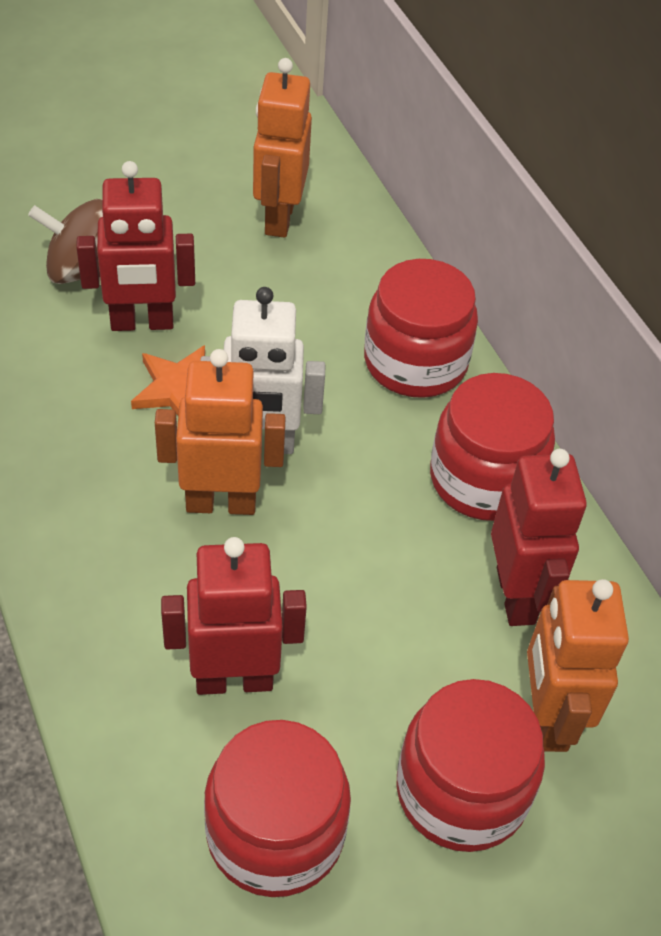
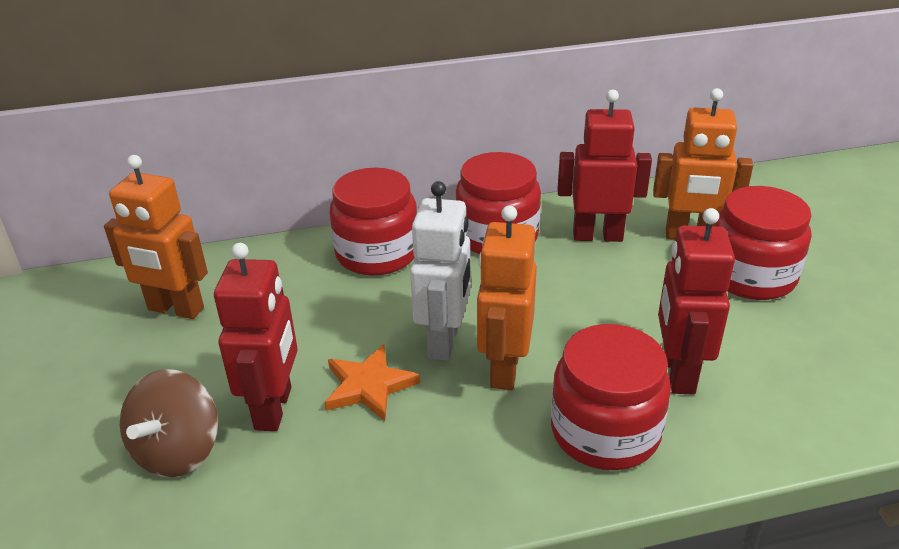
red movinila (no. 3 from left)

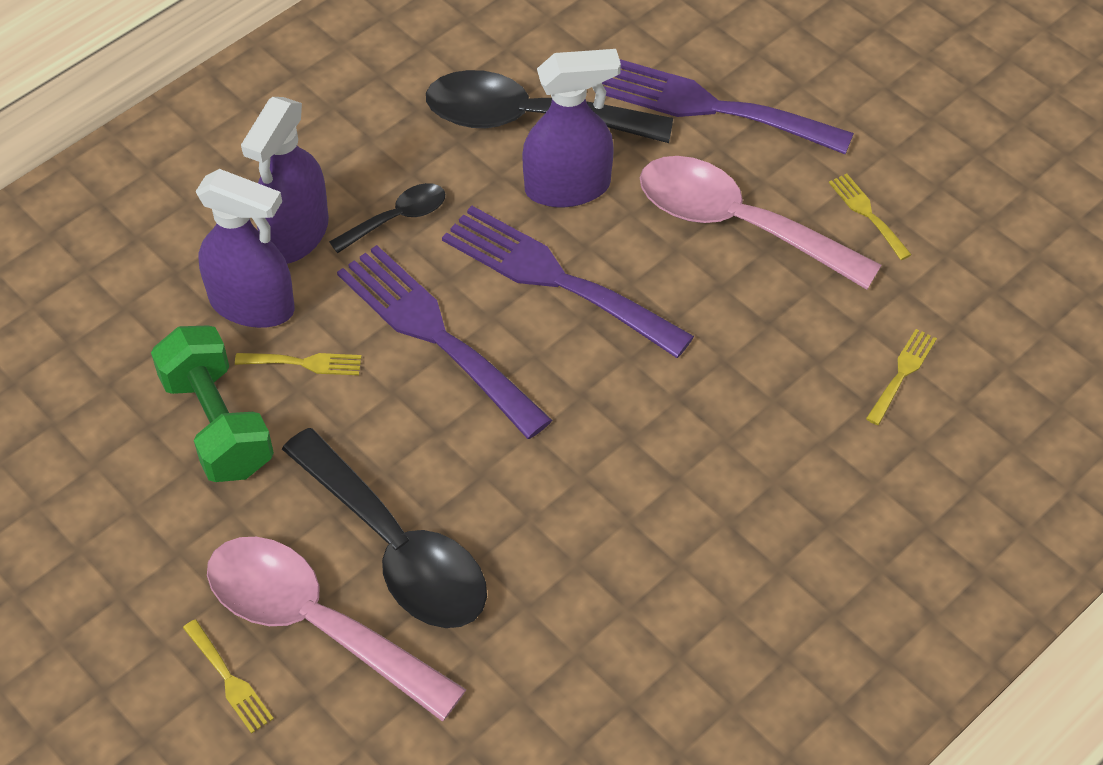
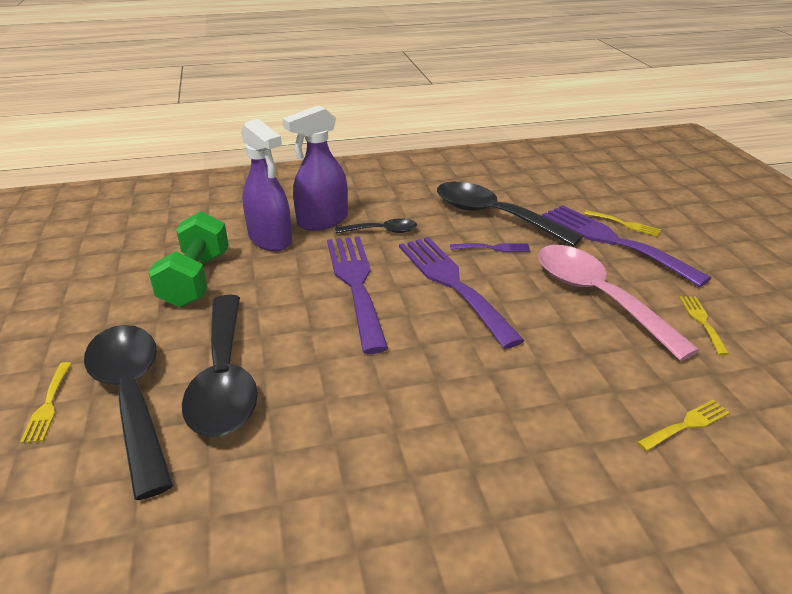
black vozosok (no. 1 from left)
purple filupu (no. 3 from left)
yellow filupu (no. 2 from left)

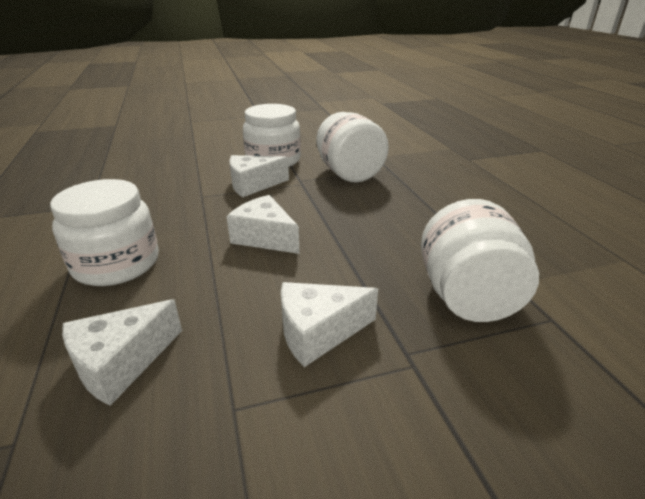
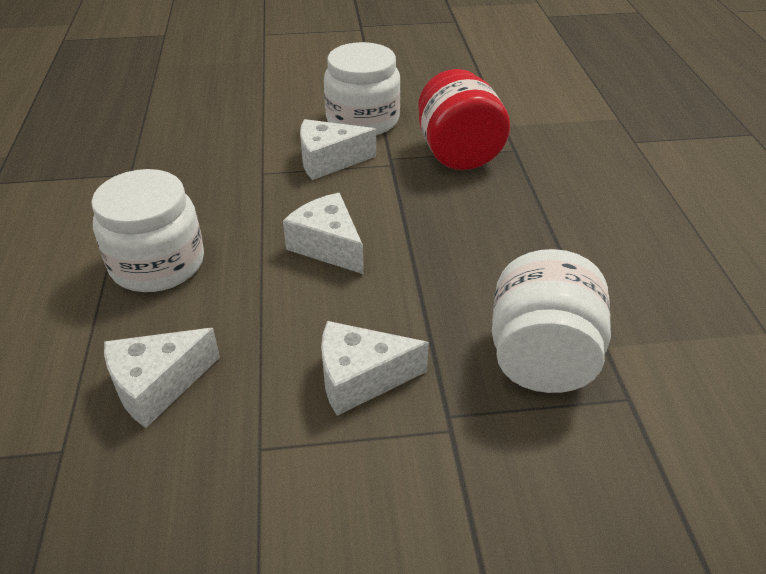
red movinila

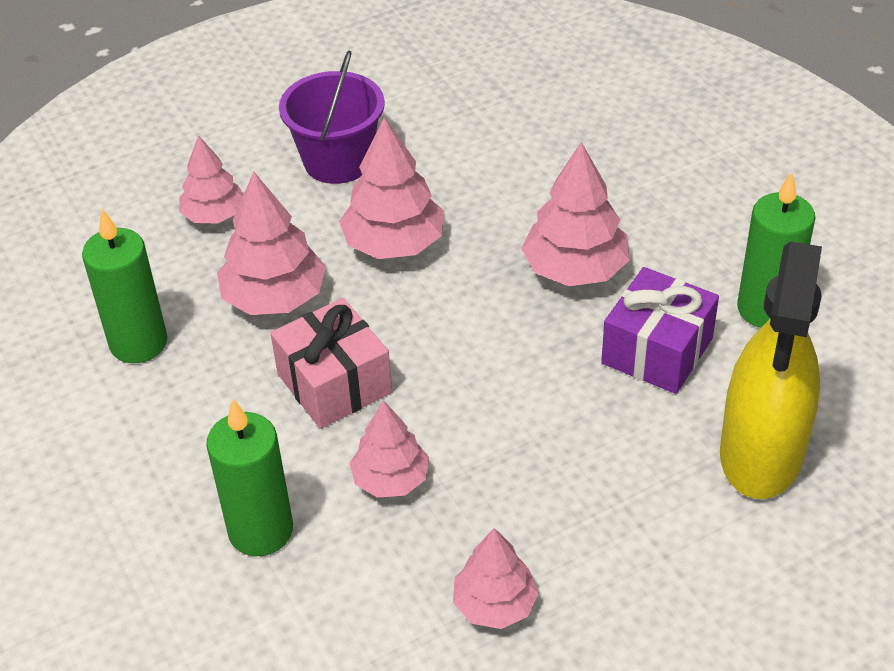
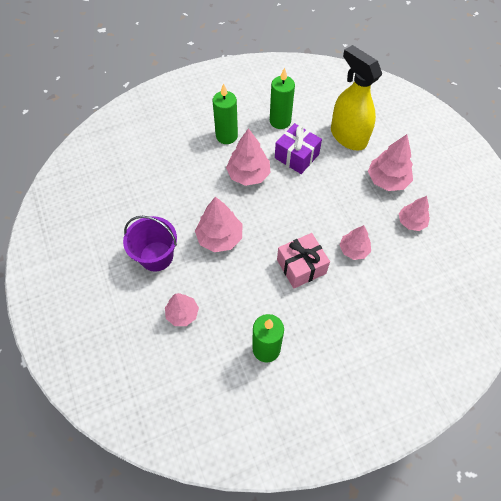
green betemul (no. 1 from left)
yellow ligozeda
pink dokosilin (no. 5 from left)

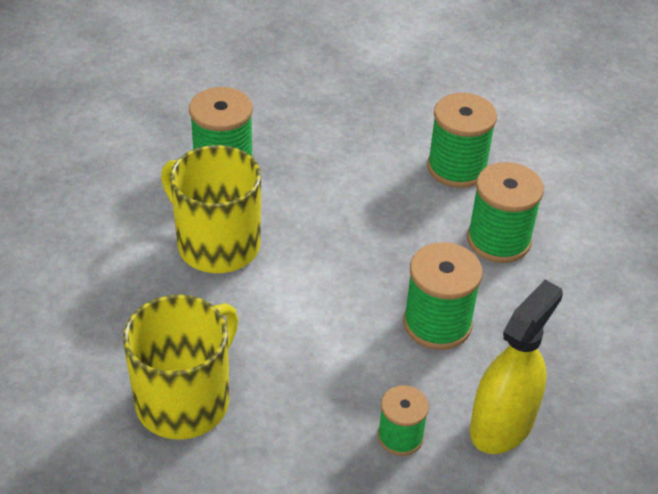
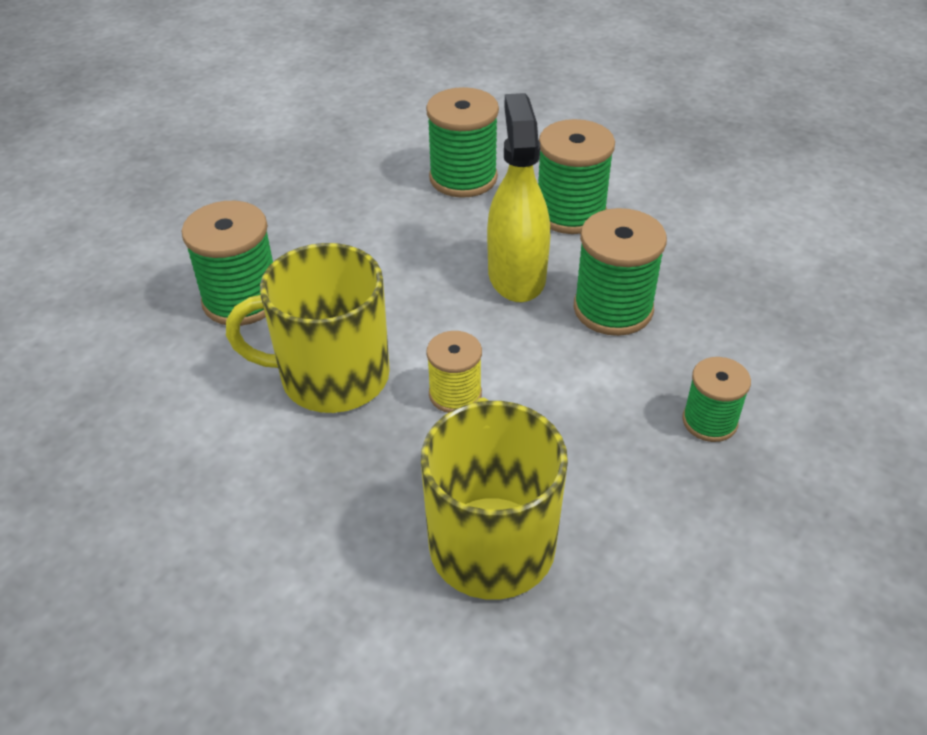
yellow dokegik
yellow ligozeda

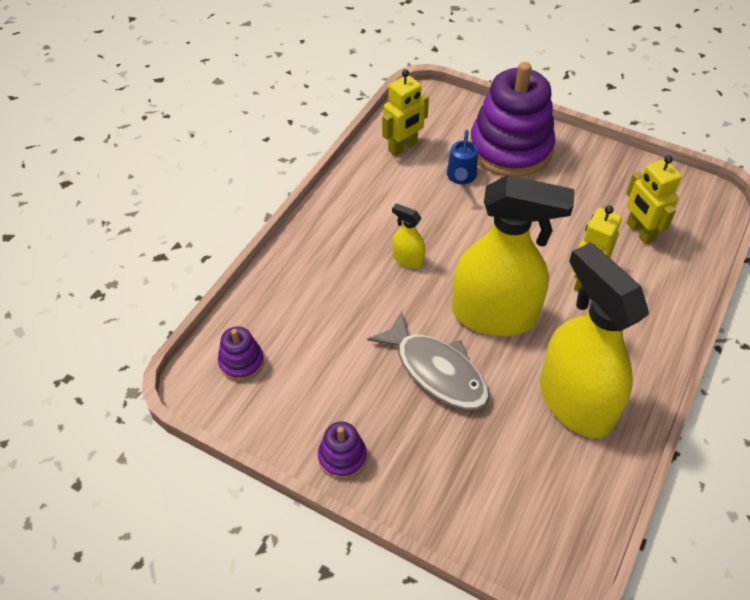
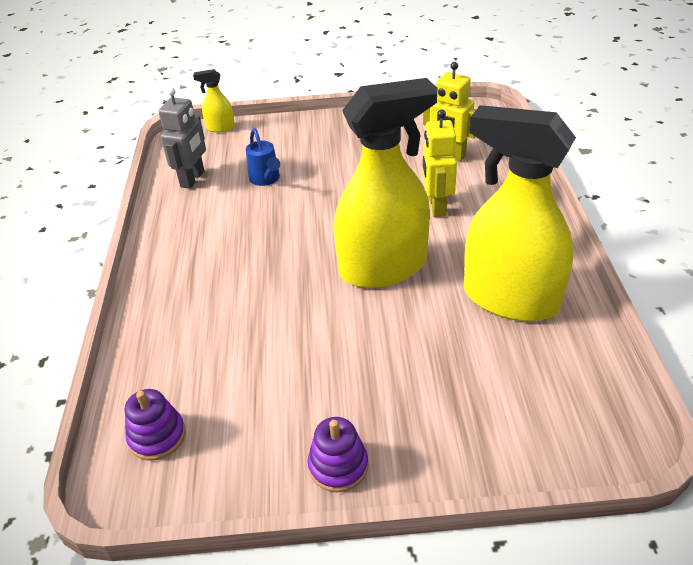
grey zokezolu
yellow ligozeda (no. 1 from left)
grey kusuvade
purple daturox (no. 3 from left in the first image)

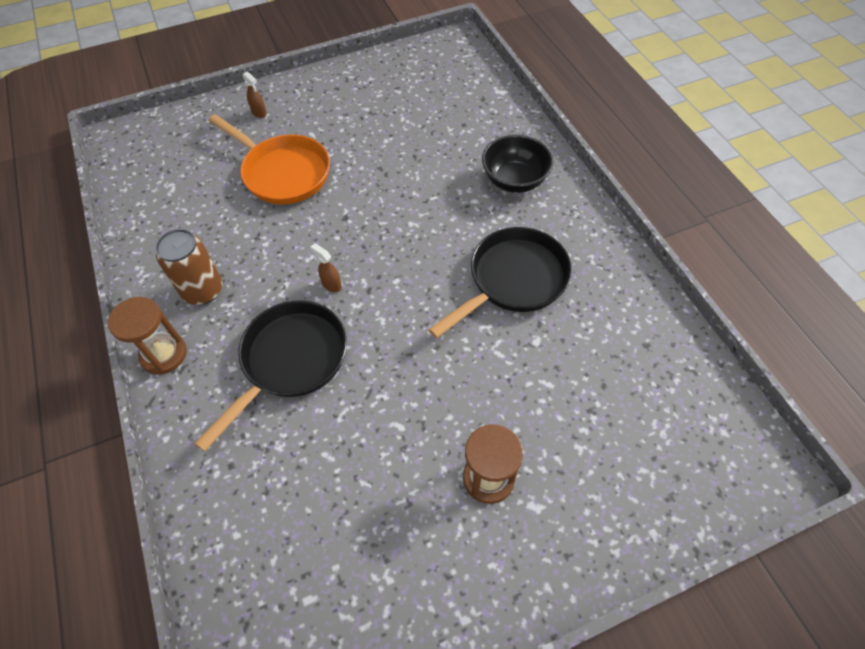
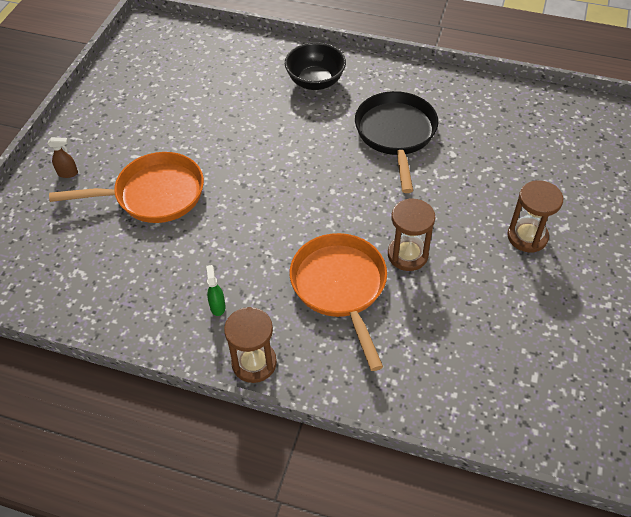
green ligozeda
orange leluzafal (no. 2 from left)
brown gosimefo (no. 2 from left)
brown ligozeda (no. 2 from left in the first image)

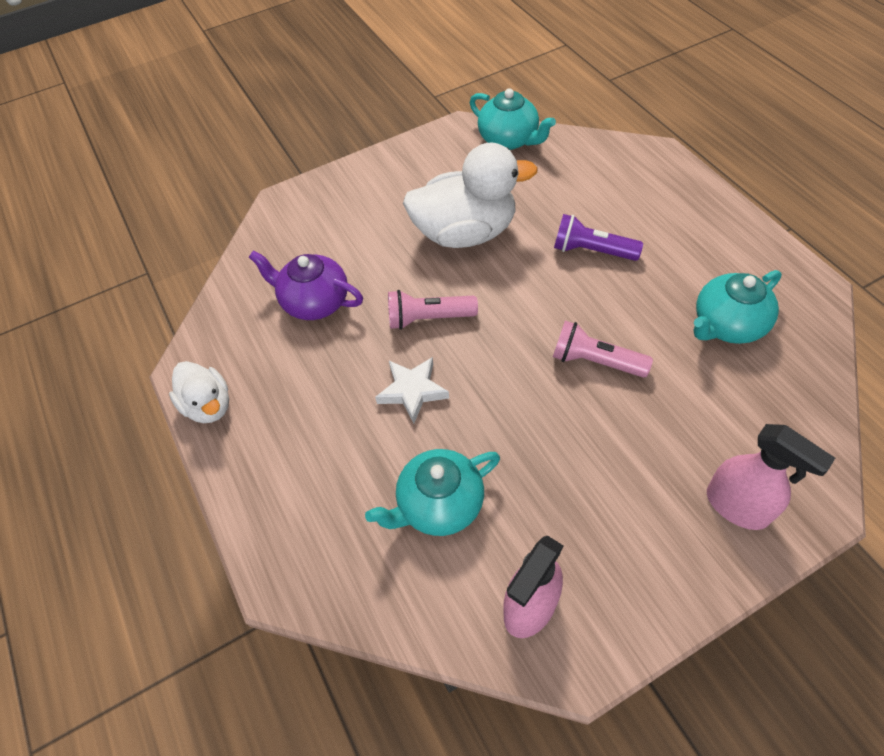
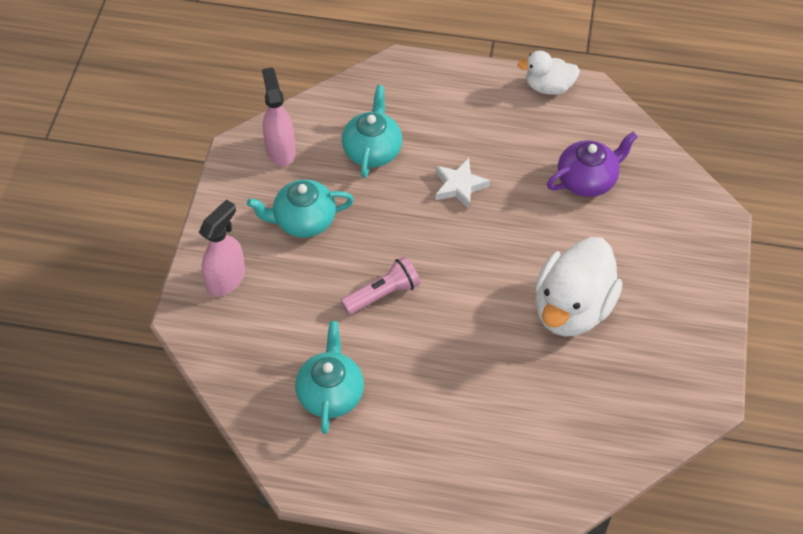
pink ligozeda (no. 1 from left)
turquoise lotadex (no. 1 from left)
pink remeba (no. 1 from left in the first image)
purple remeba

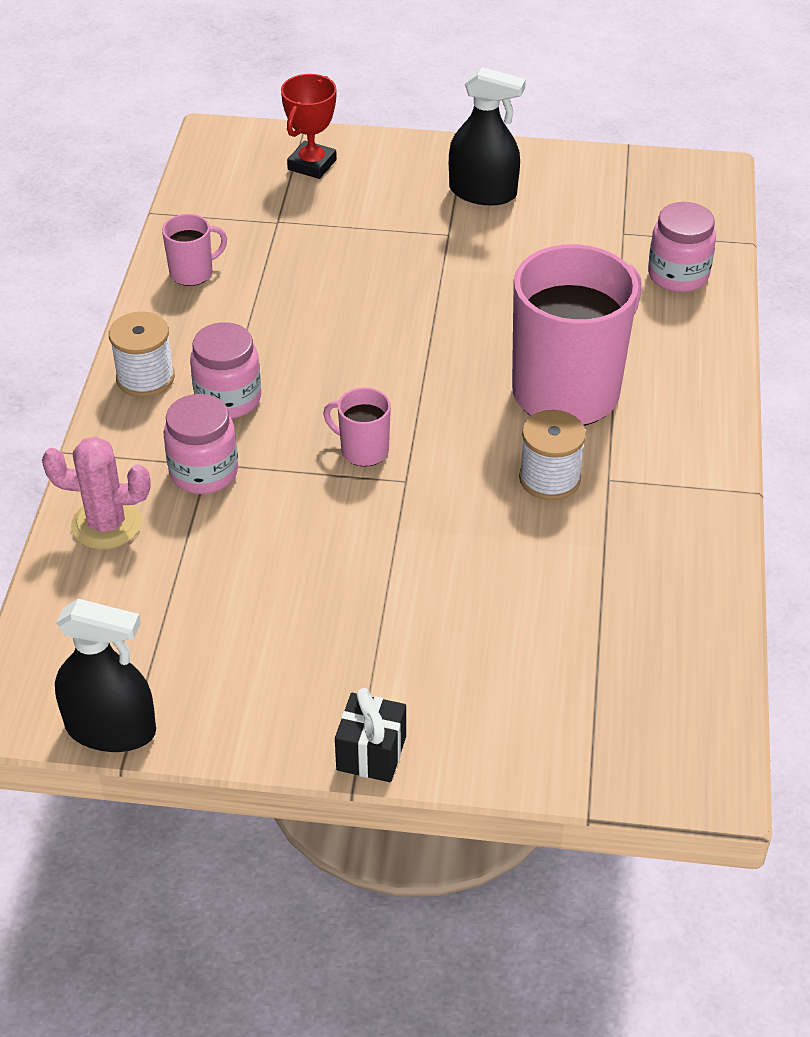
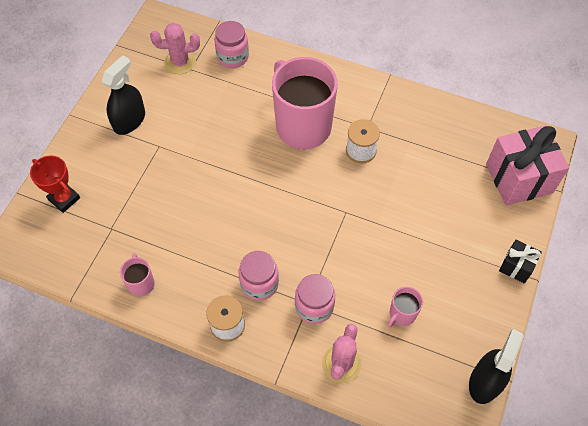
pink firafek (no. 1 from left)
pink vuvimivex (no. 3 from left)
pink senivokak

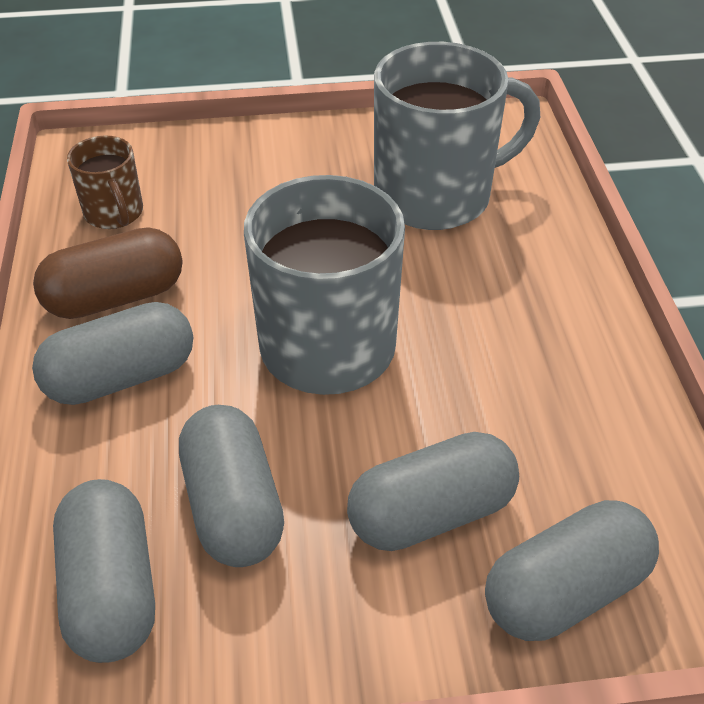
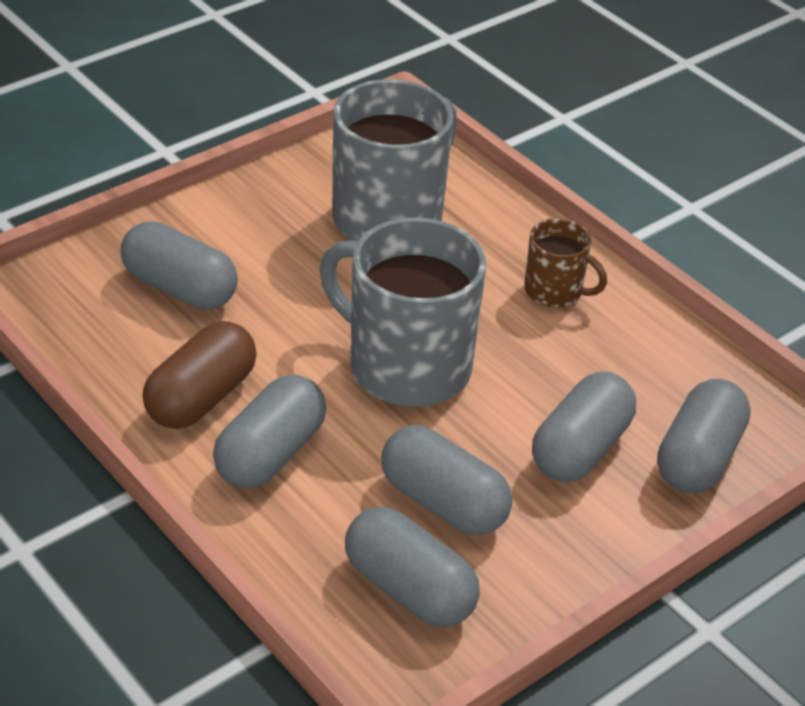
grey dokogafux (no. 1 from left)
brown vuvimivex

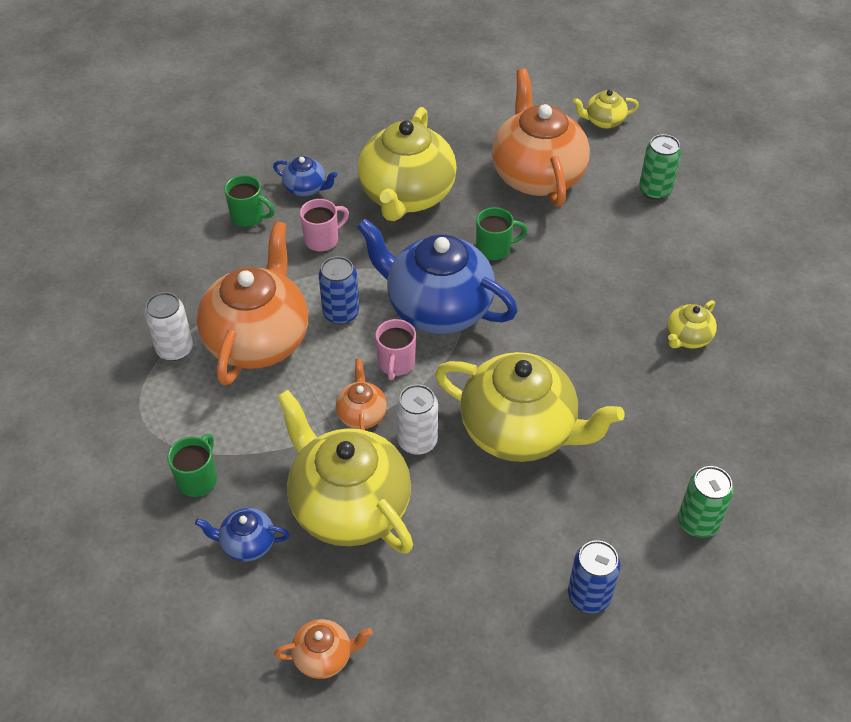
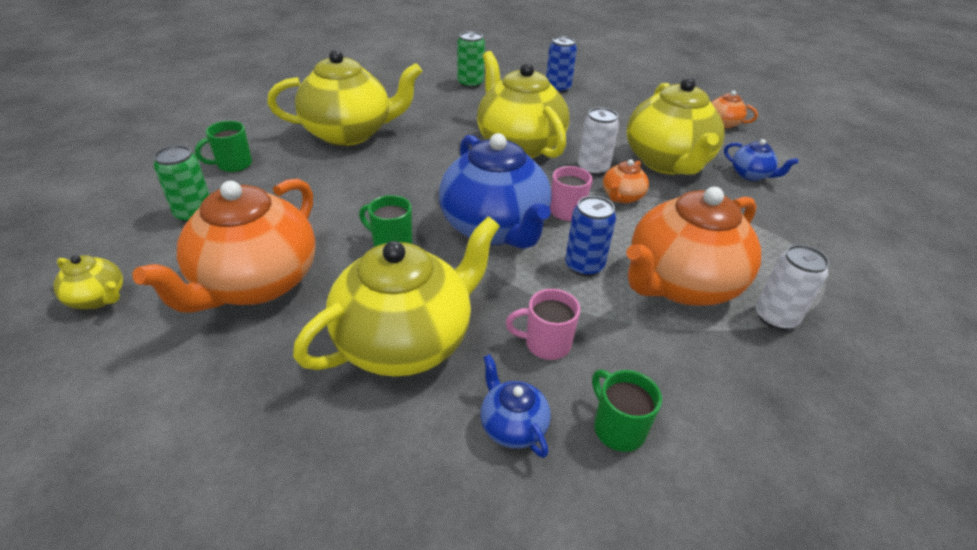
green vuvimivex (no. 1 from left)
yellow lotadex (no. 2 from left)

